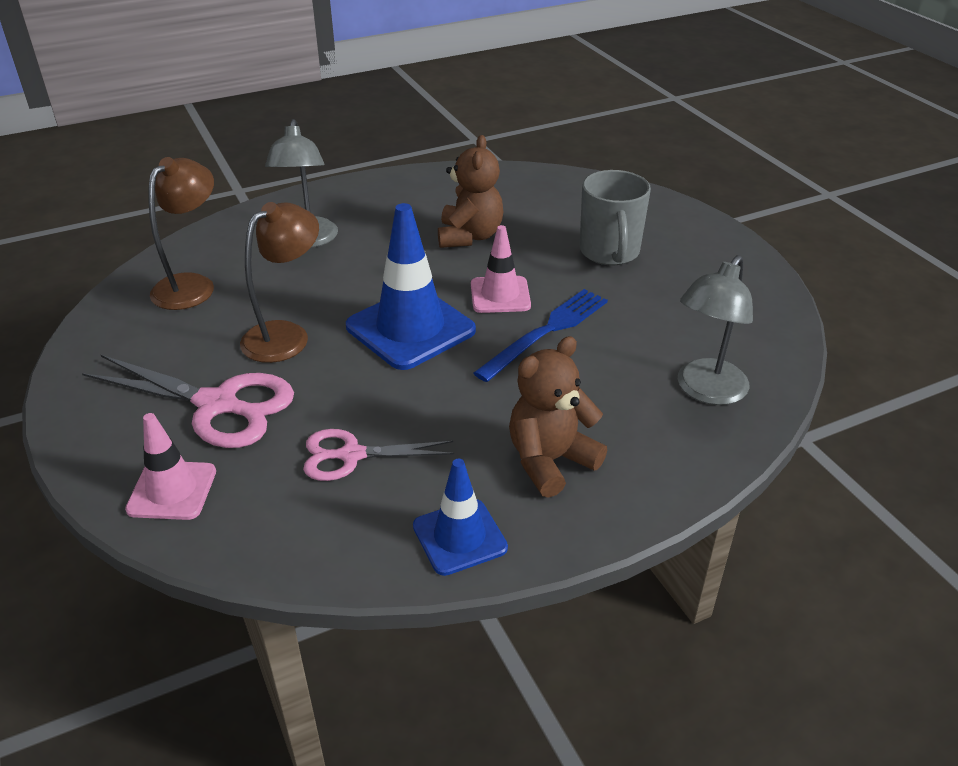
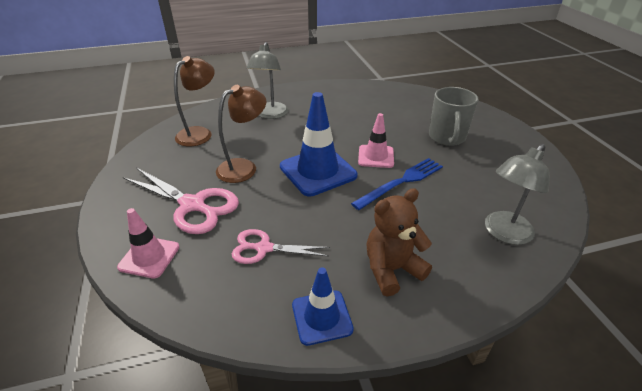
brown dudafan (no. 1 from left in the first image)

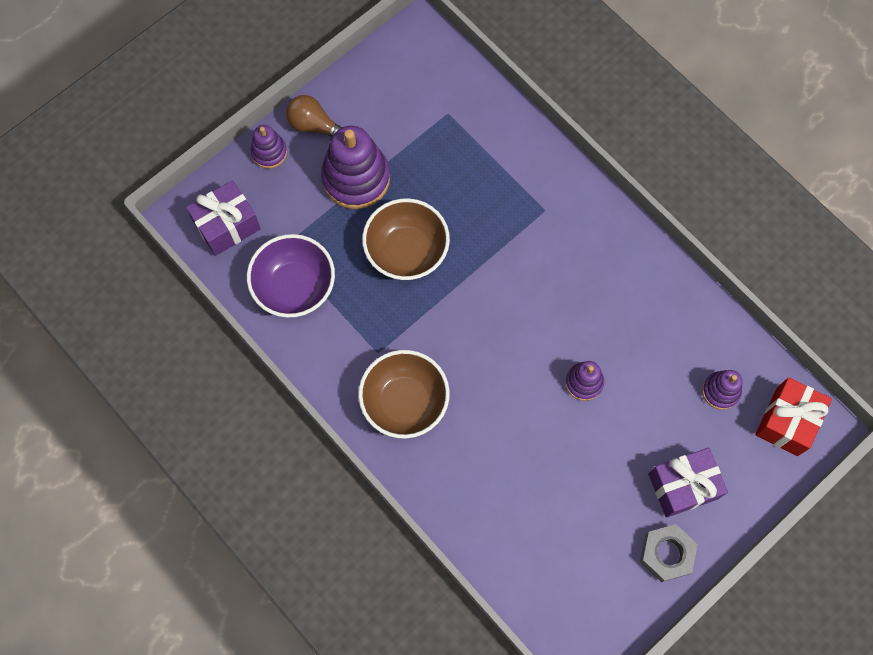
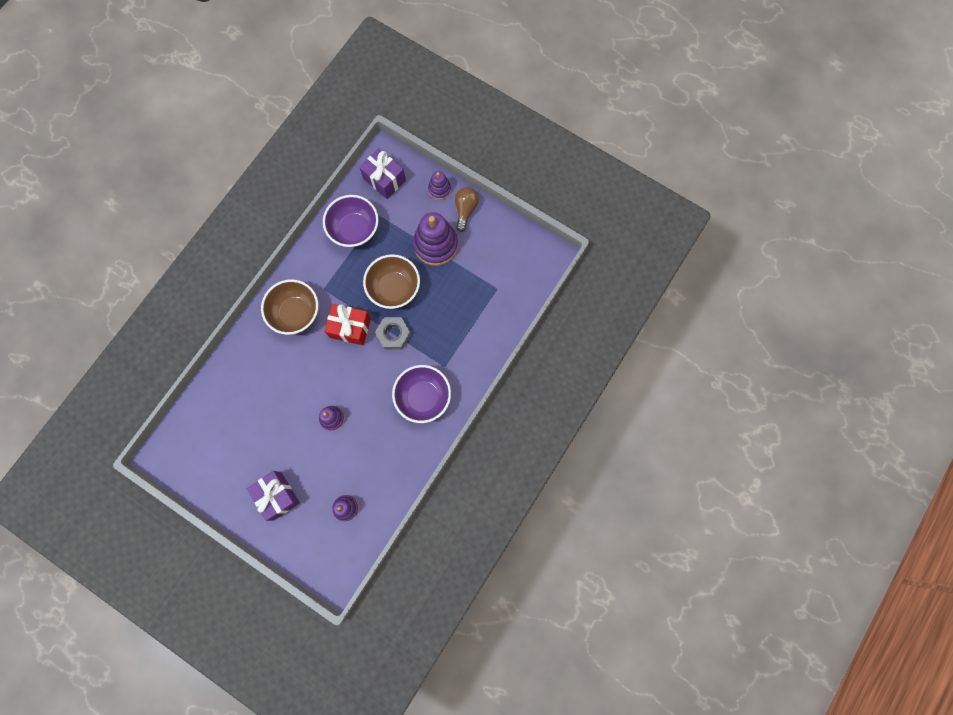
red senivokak
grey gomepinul
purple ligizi (no. 2 from left)

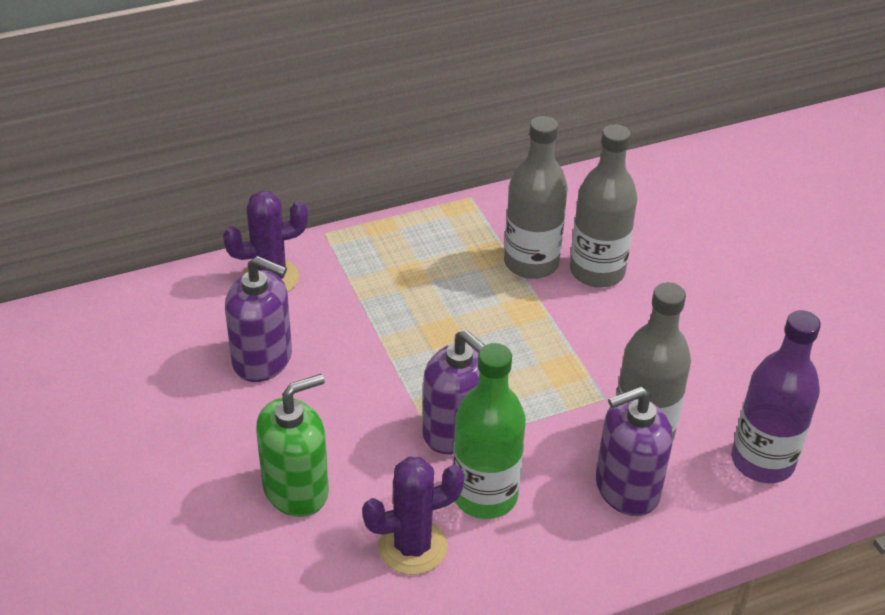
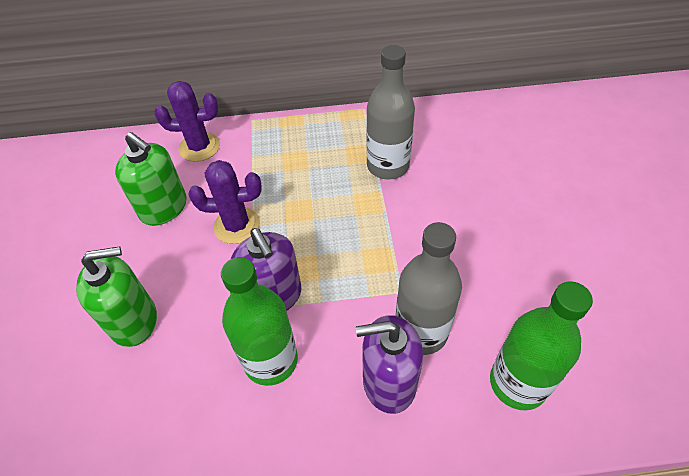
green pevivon (no. 2 from left)
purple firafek (no. 2 from left)
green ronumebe (no. 2 from left)
grey ronumebe (no. 2 from left in the first image)

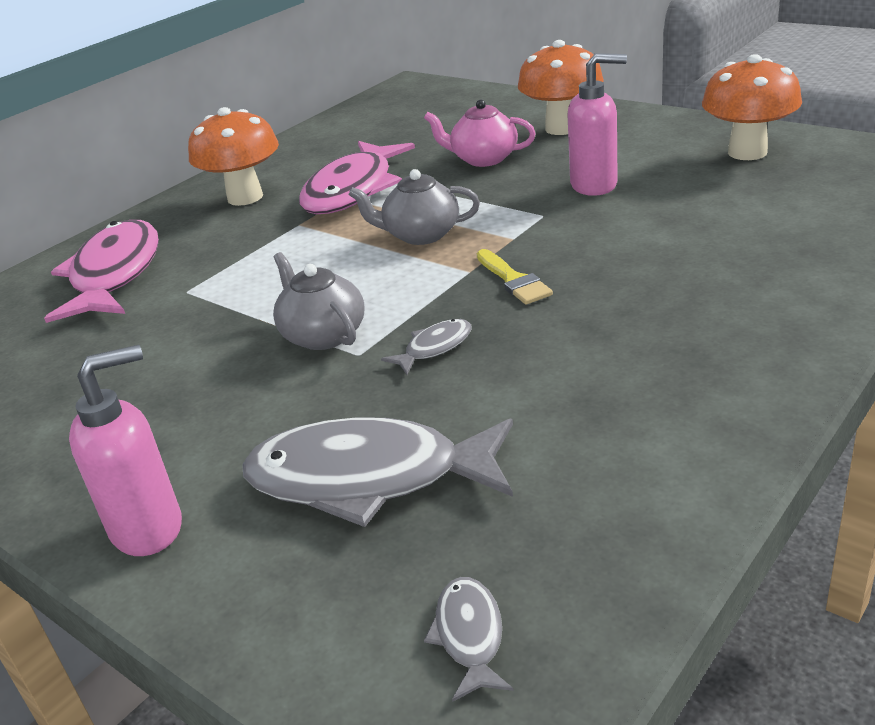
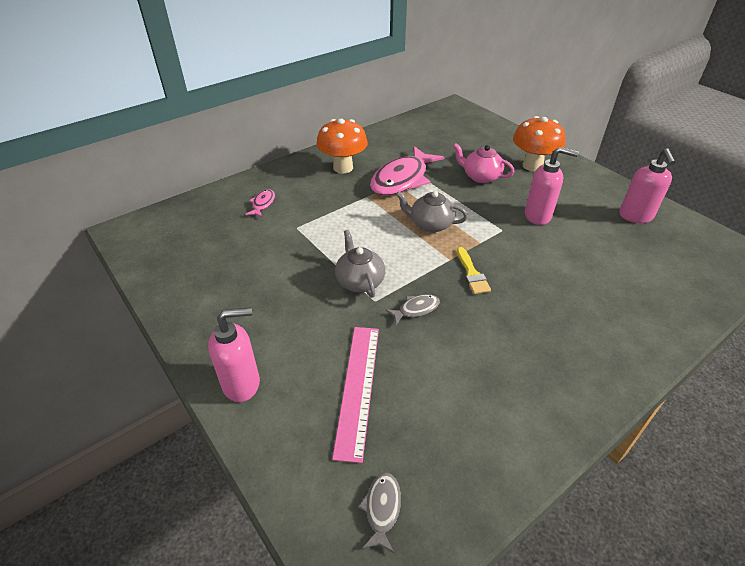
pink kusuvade (no. 1 from left)
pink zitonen
pink pevivon (no. 3 from left)

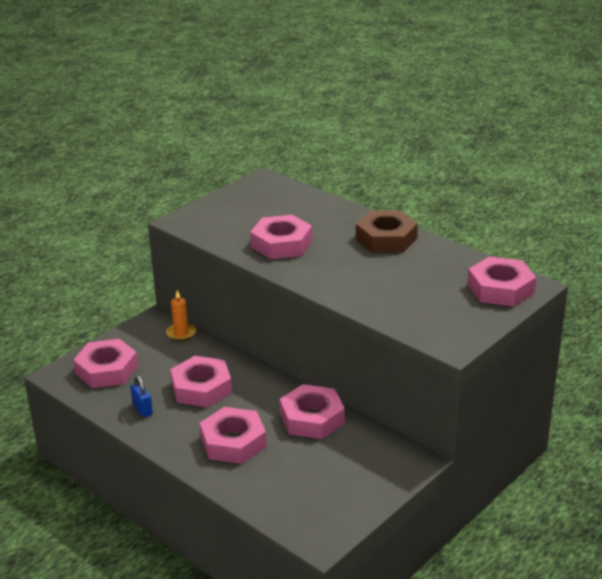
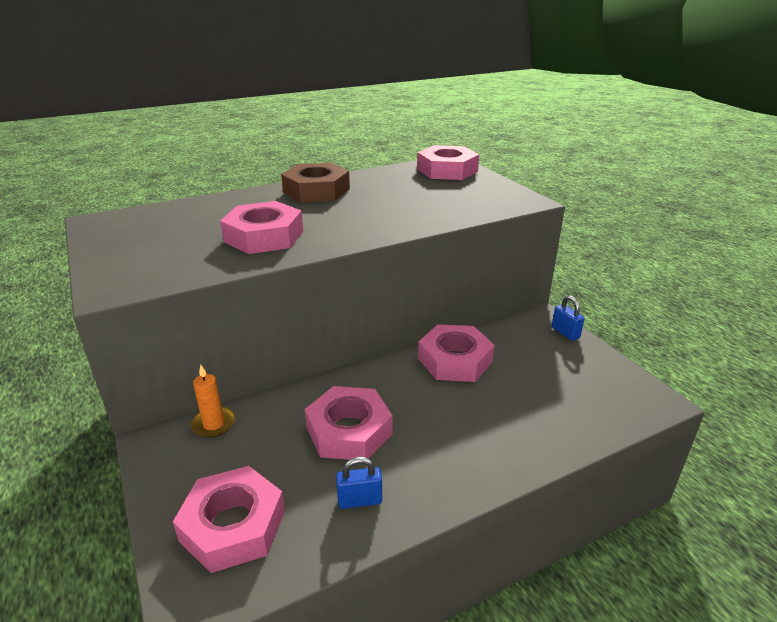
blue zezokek (no. 2 from left)
pink gomepinul (no. 3 from left in the first image)

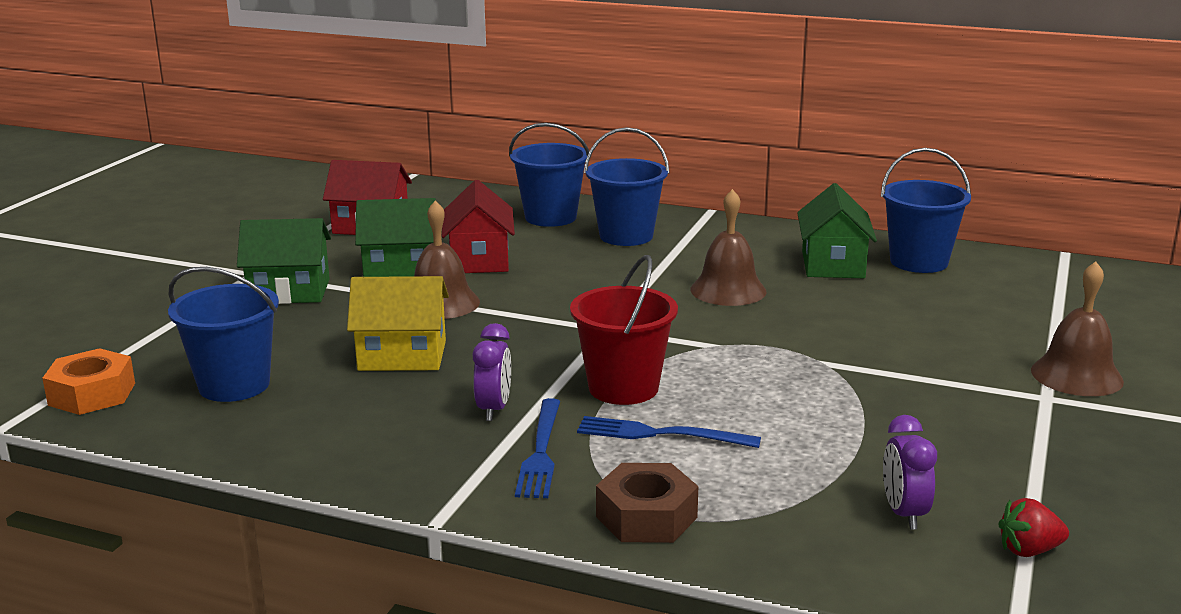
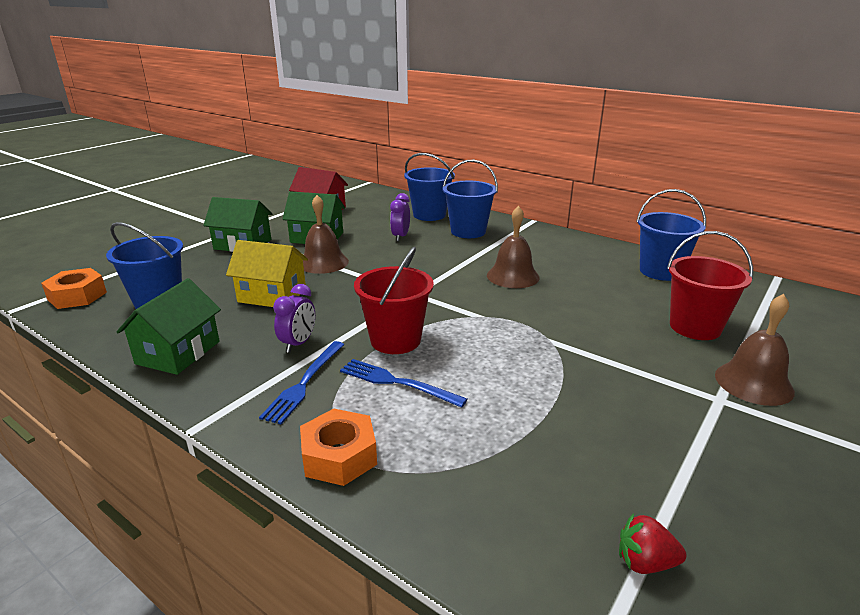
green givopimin (no. 1 from left)
orange gomepinul (no. 2 from left)
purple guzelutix (no. 2 from left)
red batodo (no. 2 from left)
red givopimin (no. 2 from left in the first image)

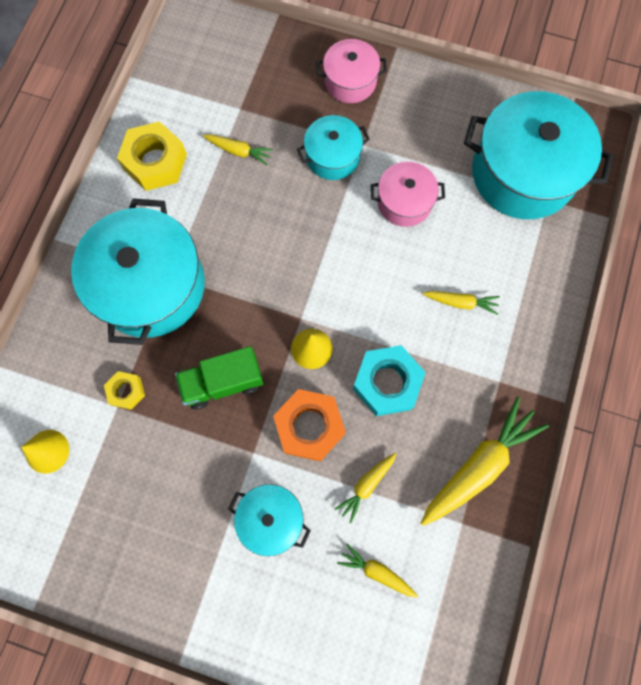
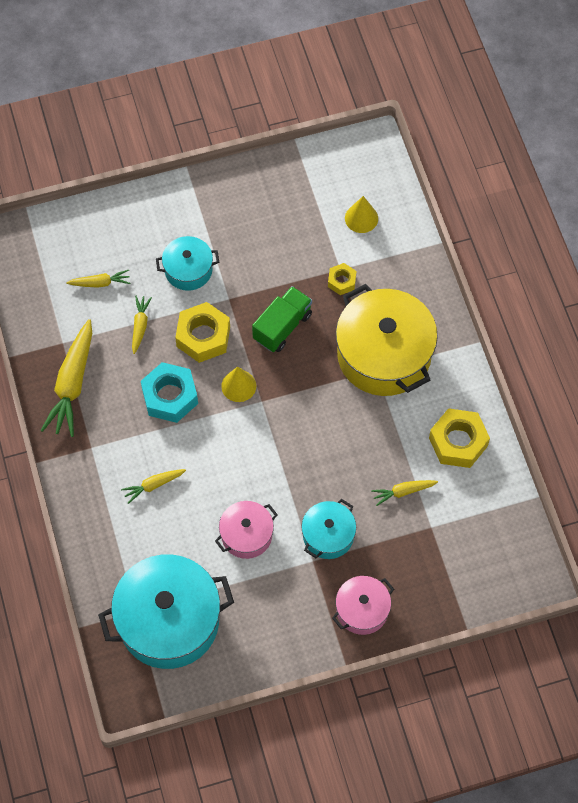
yellow gomepinul (no. 1 from left)
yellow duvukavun

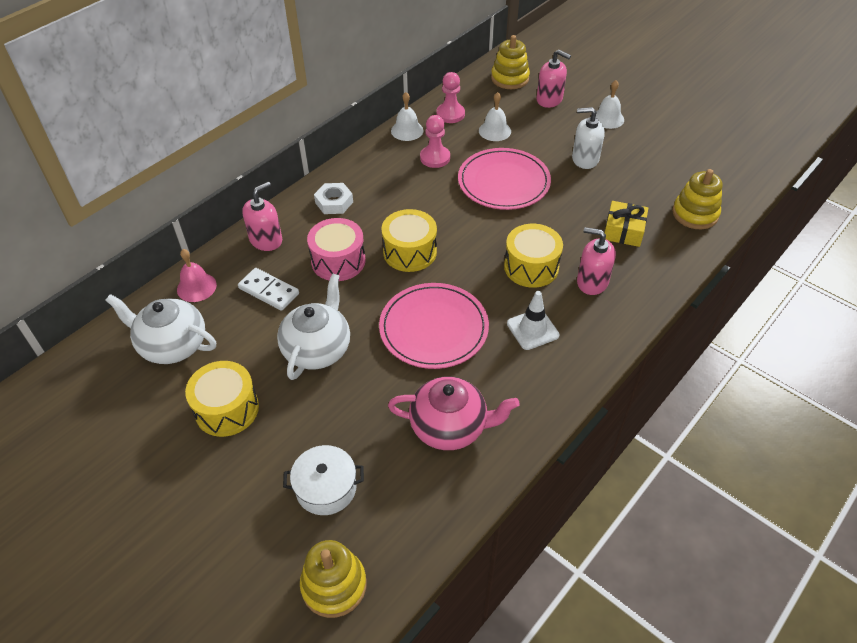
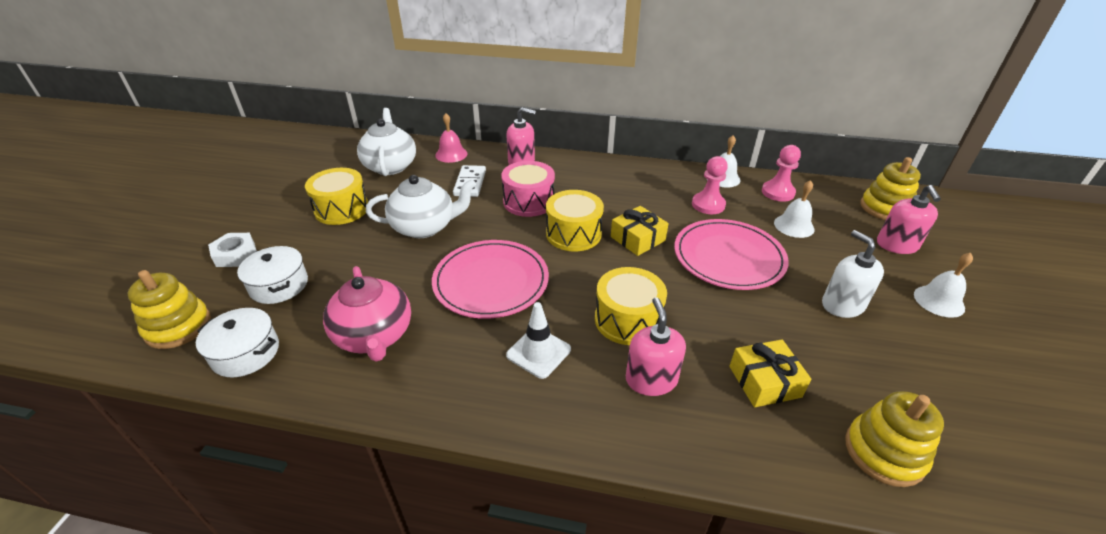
white duvukavun (no. 1 from left)
white gomepinul
yellow senivokak (no. 1 from left)

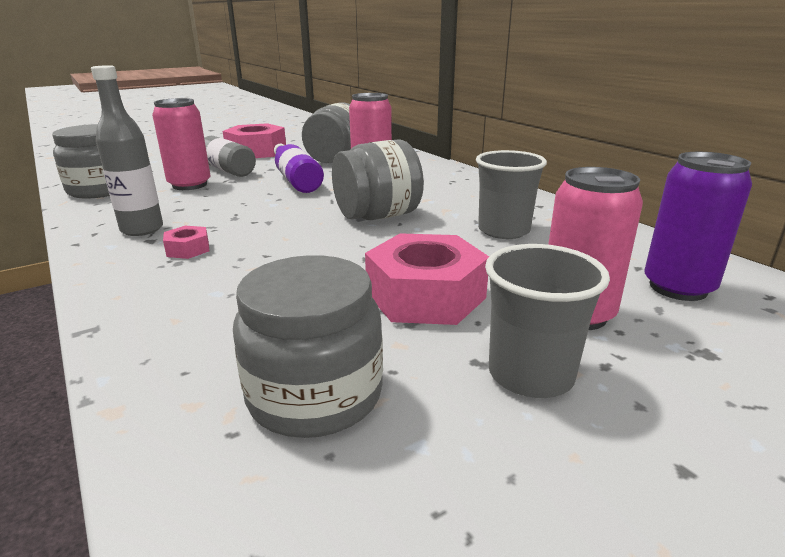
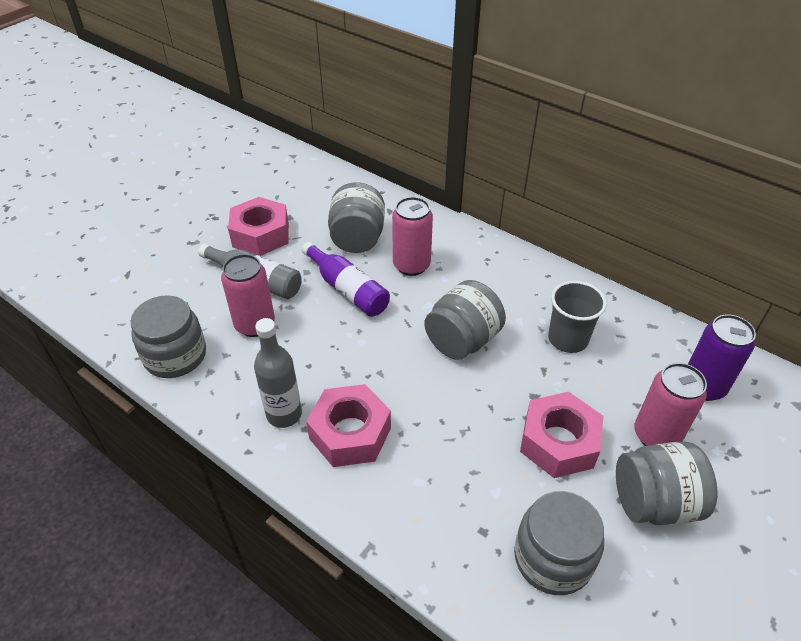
pink gomepinul (no. 2 from left)
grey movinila (no. 5 from left)

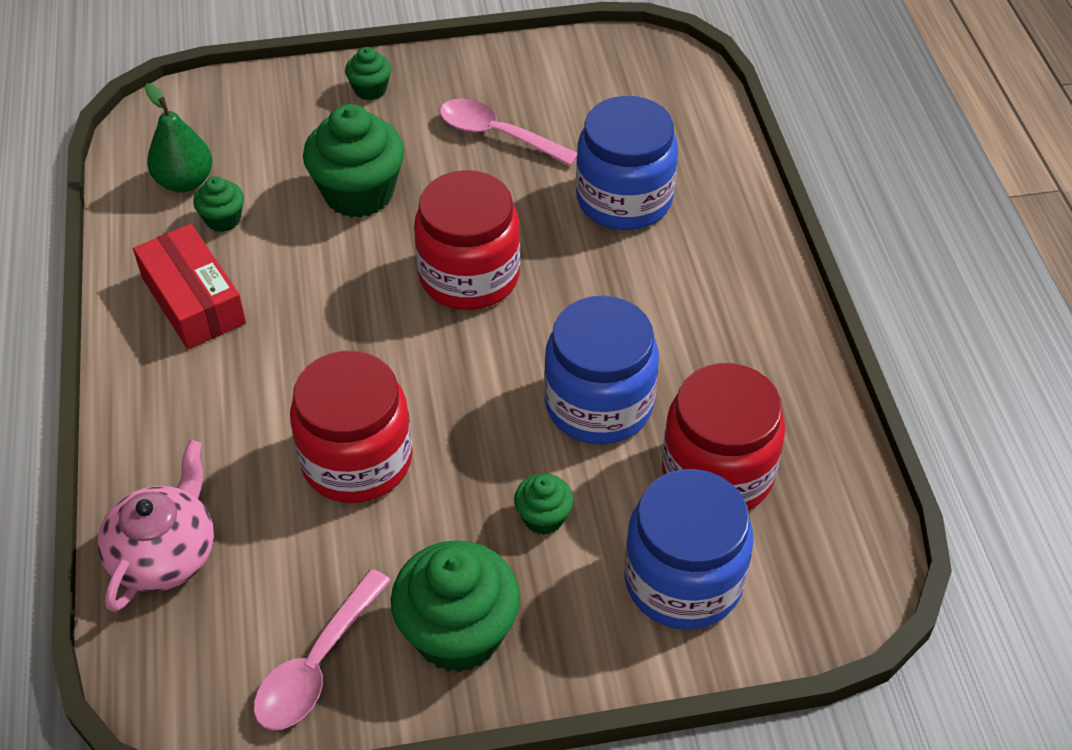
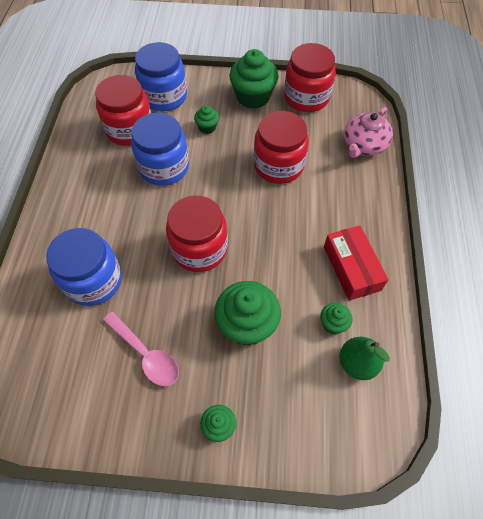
red movinila (no. 4 from left)

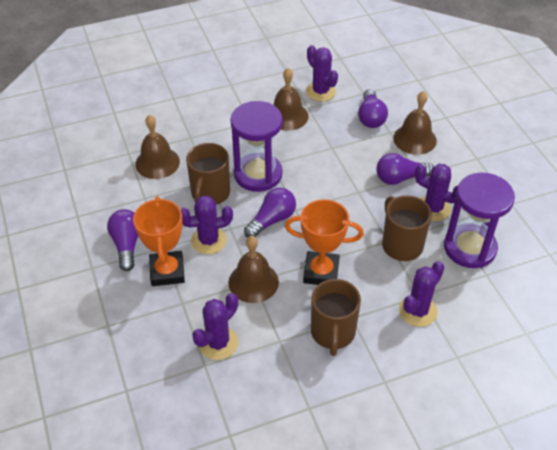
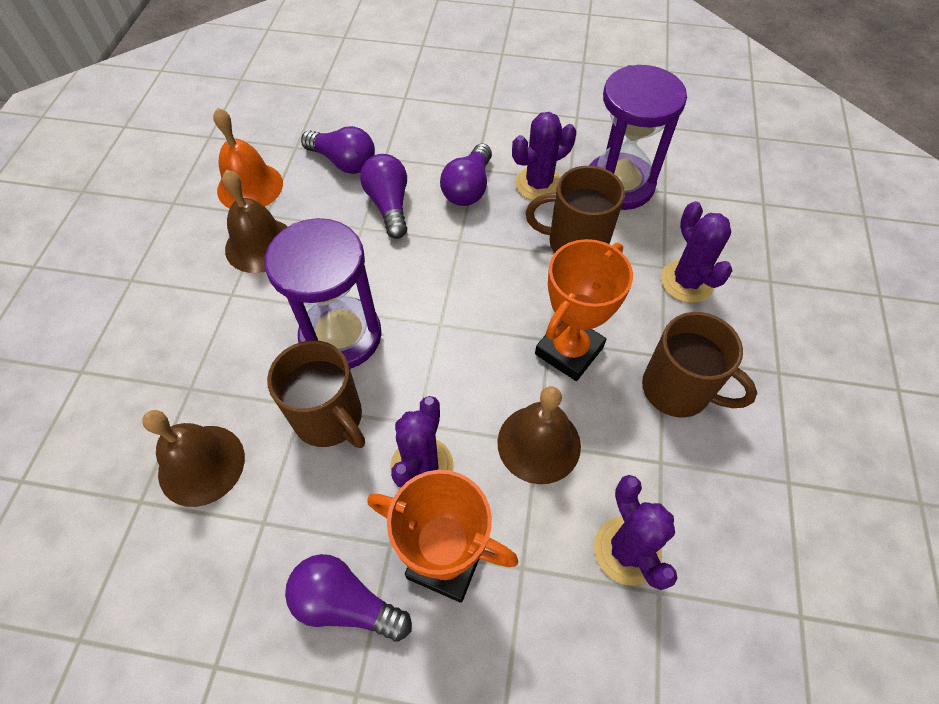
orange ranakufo
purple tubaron (no. 3 from left)
brown ranakufo (no. 4 from left in the first image)

